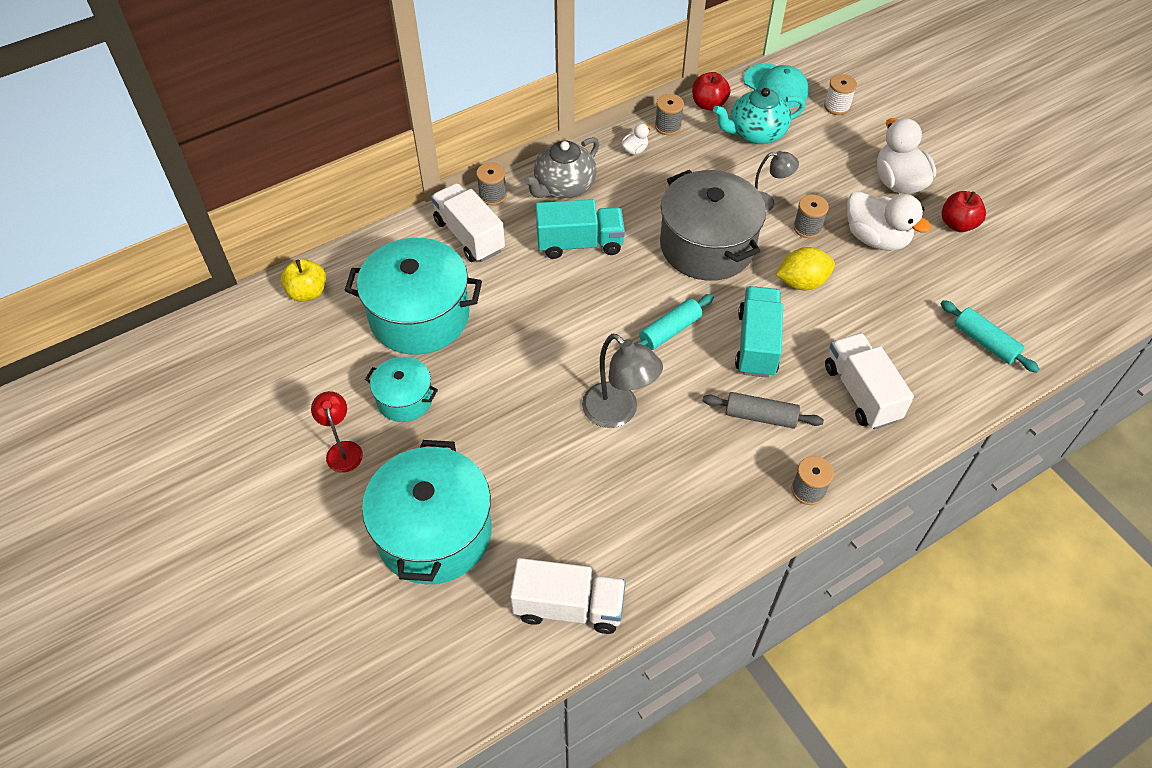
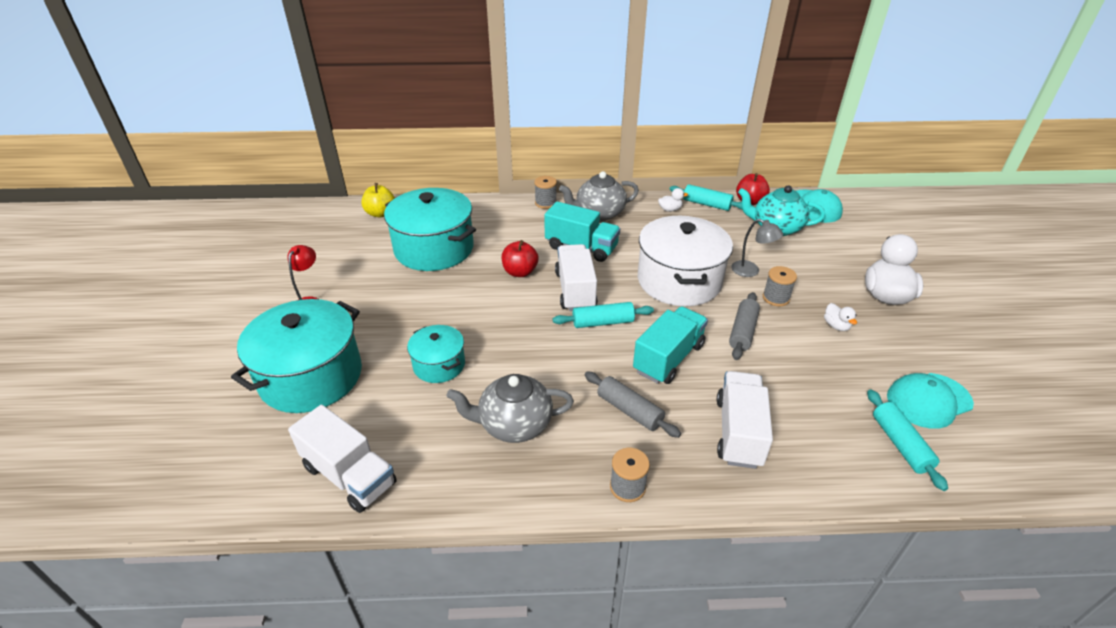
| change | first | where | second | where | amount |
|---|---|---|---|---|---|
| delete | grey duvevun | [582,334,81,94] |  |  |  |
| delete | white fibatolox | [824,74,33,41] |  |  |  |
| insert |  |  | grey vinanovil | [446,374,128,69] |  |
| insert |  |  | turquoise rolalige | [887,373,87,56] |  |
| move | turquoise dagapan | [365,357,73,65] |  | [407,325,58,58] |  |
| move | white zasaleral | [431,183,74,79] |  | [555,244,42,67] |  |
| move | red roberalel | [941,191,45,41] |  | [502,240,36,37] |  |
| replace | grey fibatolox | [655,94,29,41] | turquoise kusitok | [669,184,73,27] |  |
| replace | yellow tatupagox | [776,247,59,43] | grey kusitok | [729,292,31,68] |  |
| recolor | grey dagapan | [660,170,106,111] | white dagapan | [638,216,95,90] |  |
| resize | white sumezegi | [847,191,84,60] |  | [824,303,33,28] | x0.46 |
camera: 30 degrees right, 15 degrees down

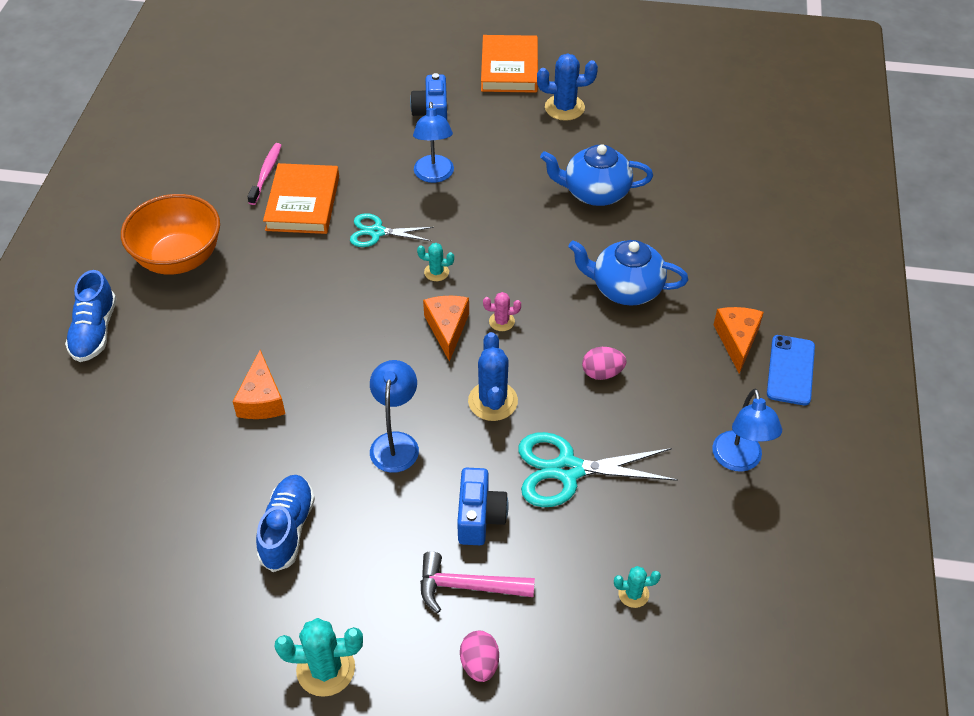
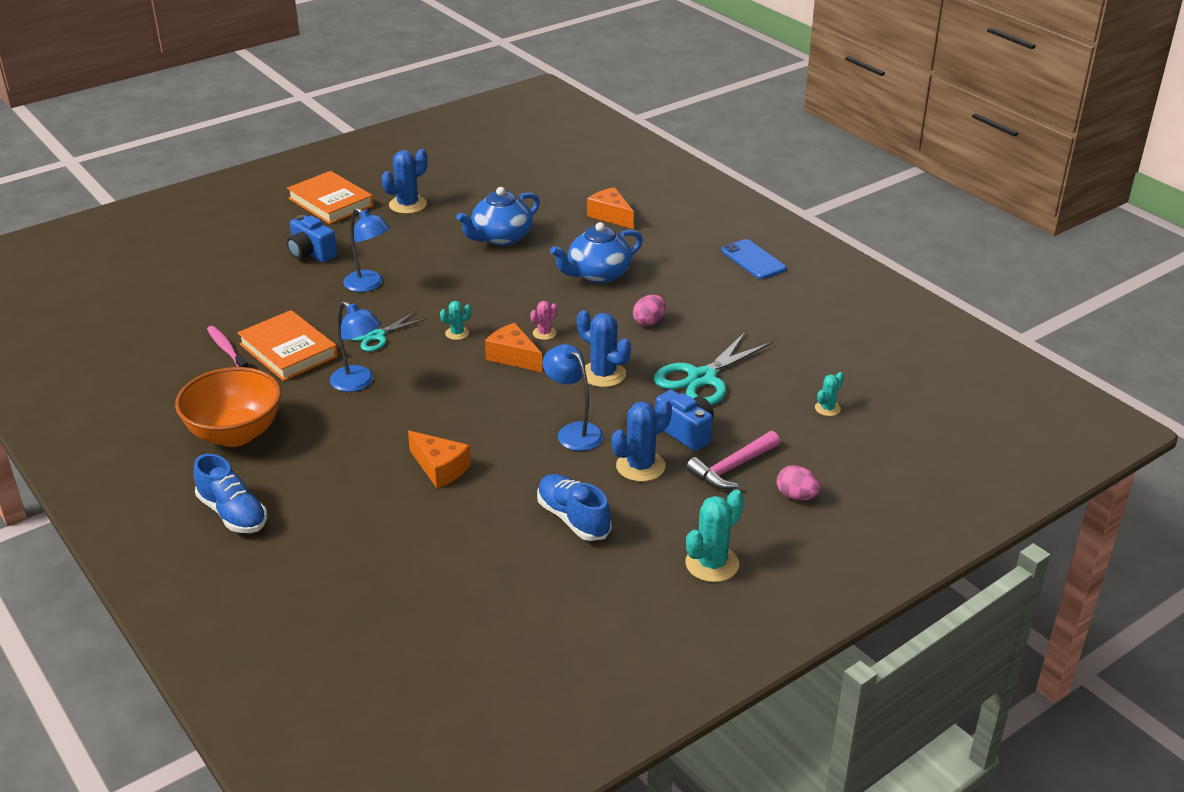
| change | first | where | second | where | amount |
|---|---|---|---|---|---|
| insert |  |  | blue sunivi | [612,398,60,84] |  |
| move | blue duvevun | [712,389,70,83] |  | [330,301,51,91] |  |
| move | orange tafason | [714,307,50,67] |  | [587,187,47,42] |  |
camera: 45 degrees left, 15 degrees down

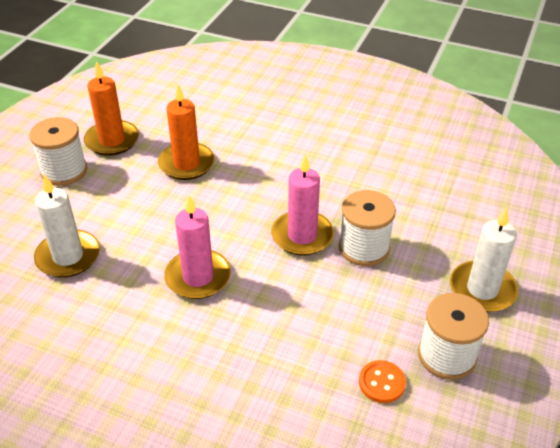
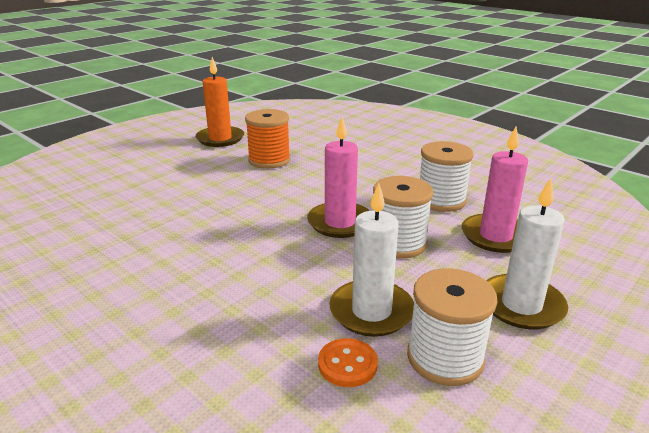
| change | first | where | second | where | amount |
|---|---|---|---|---|---|
| move | white fibatolox | [29,117,58,69] |  | [420,141,54,71] |  |
| move | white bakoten | [34,174,66,103] |  | [329,183,85,154] |  |
| move | pink bakoten | [164,195,67,104] |  | [462,127,66,126] |  |
| replace | orange bakoten | [158,85,57,95] | orange fibatolox | [245,109,46,60] |  |
camera: 20 degrees right, 15 degrees down

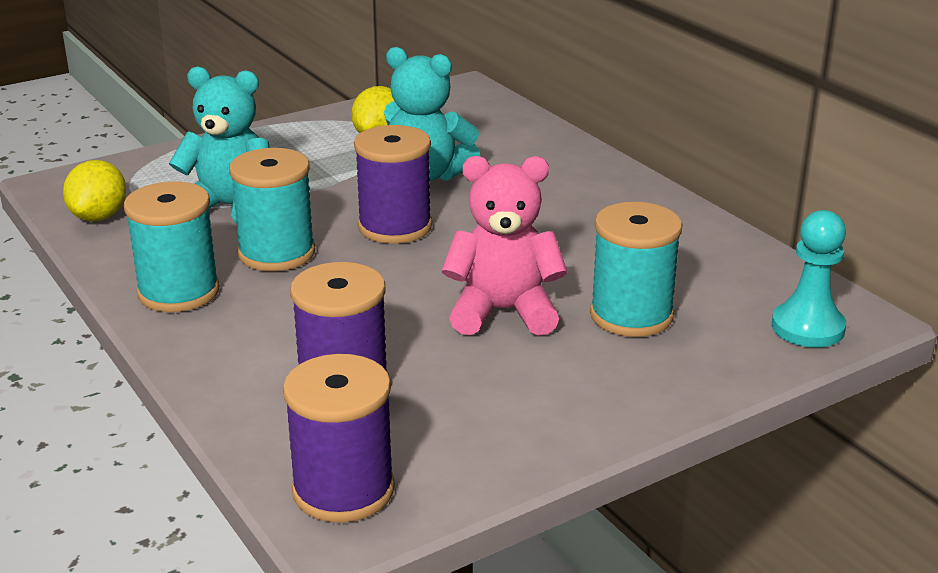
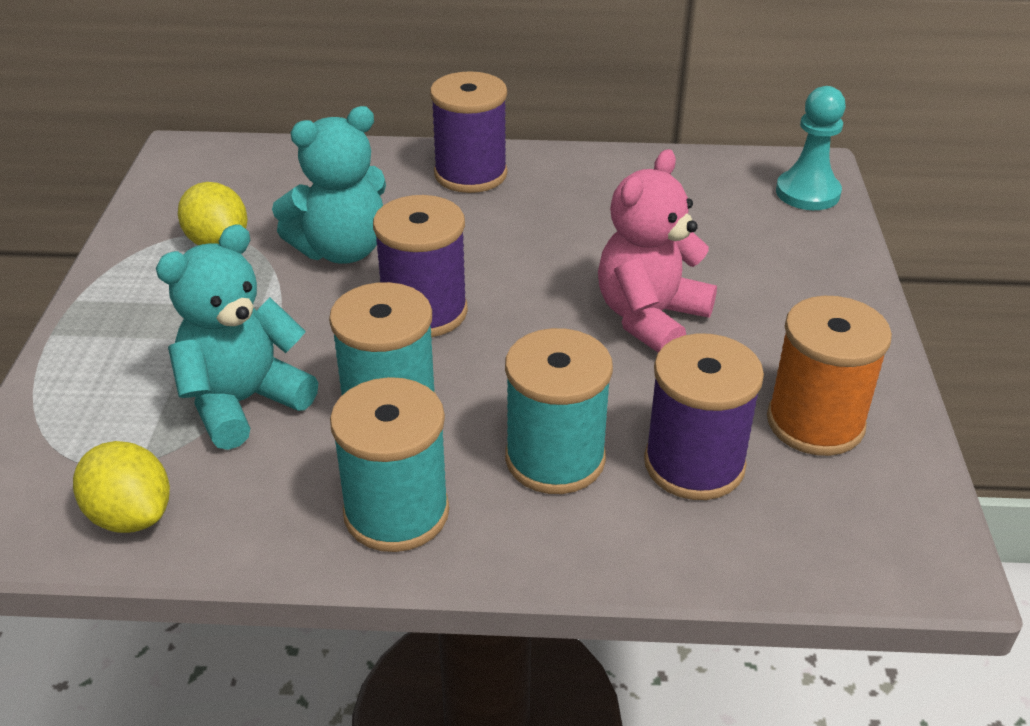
| change | first | where | second | where | amount |
|---|---|---|---|---|---|
| insert |  |  | orange fibatolox | [767,296,125,160] |  |
| move | purple fibatolox | [283,354,112,169] |  | [430,71,77,122] |  |
| move | turquoise fibatolox | [590,202,92,135] |  | [505,328,108,166] |  |
camera: 55 degrees left, 10 degrees up

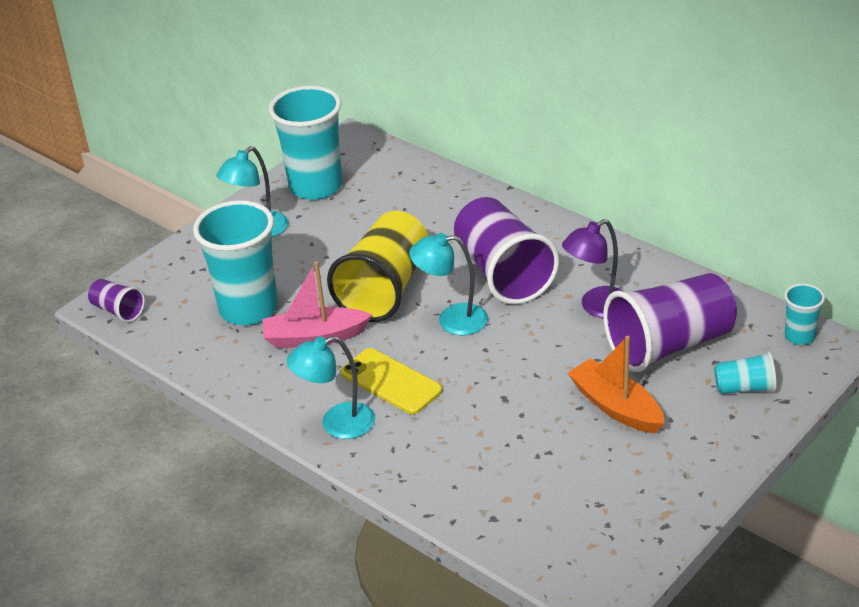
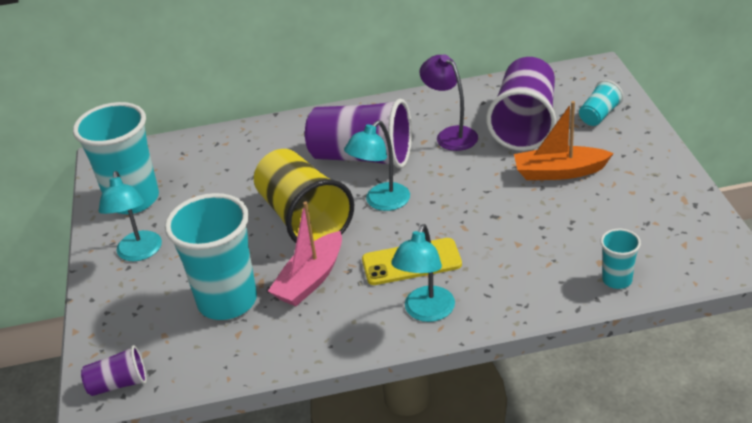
| change | first | where | second | where | amount |
|---|---|---|---|---|---|
| move | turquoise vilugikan | [784,284,41,61] |  | [600,229,41,60] |  |
| rotate | purple duvevun | [562,219,62,99] |  | [419,54,59,97] | 135 degrees clockwise |
camera: 50 degrees left, 0 degrees up

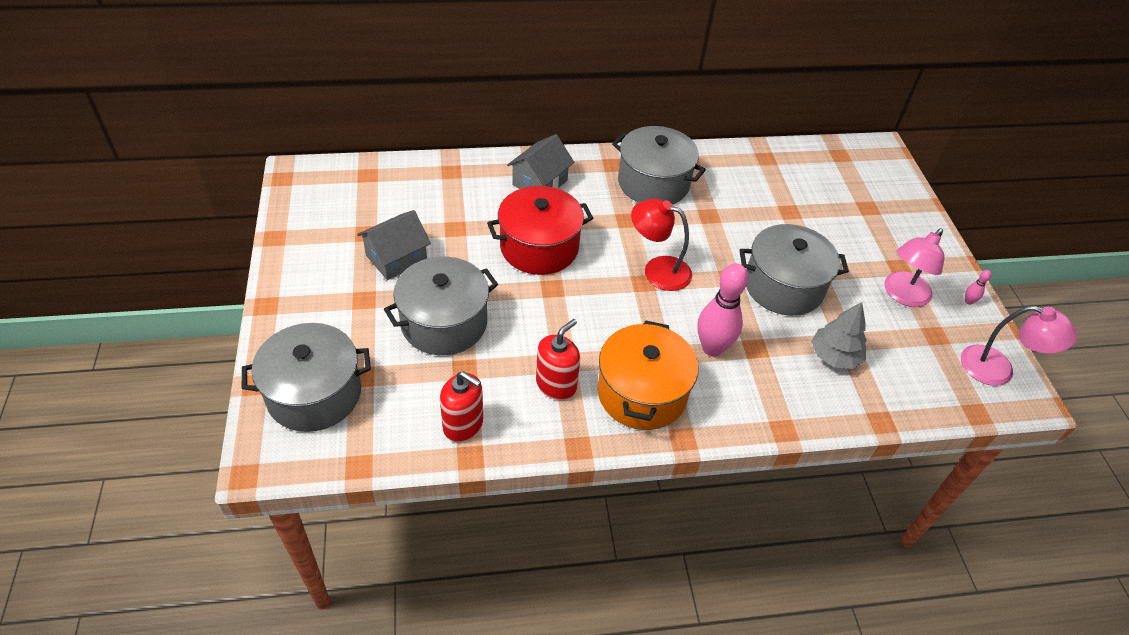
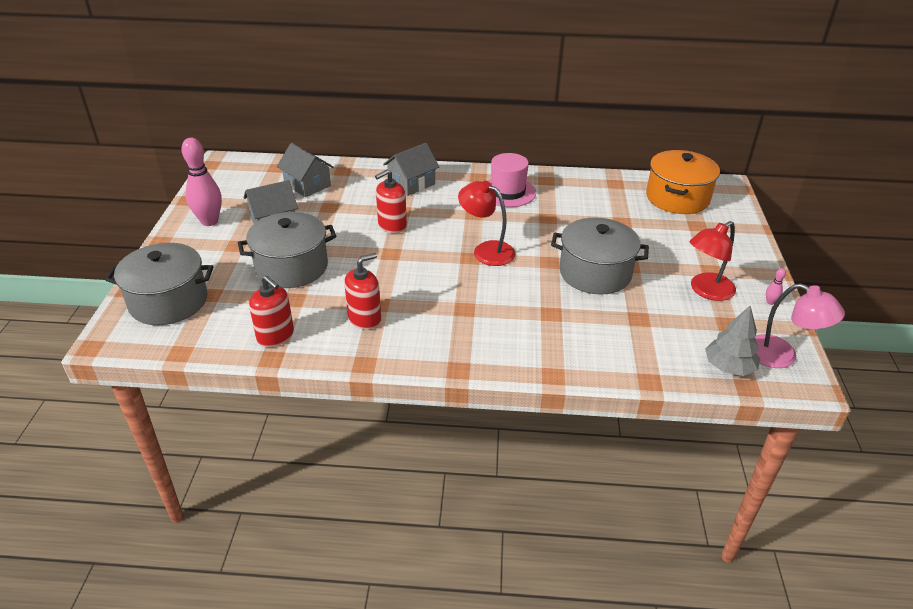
| change | first | where | second | where | amount |
|---|---|---|---|---|---|
| insert |  |  | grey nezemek | [277,143,57,54] |  |
| move | orange dagapan | [597,320,101,110] |  | [646,150,74,64] |  |
| move | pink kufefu | [697,263,51,94] |  | [181,138,41,88] |  |
| move | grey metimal | [811,302,56,67] |  | [705,306,55,70] |  |
| replace | red dagapan | [487,186,106,89] | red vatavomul | [375,169,32,64] |  |
| replace | grey dagapan | [612,126,94,78] | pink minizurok | [488,153,48,54] |  |
| recolor | pink duvevun | [884,228,60,79] | red duvevun | [689,221,47,80] |  |
camera: 15 degrees right, 10 degrees down

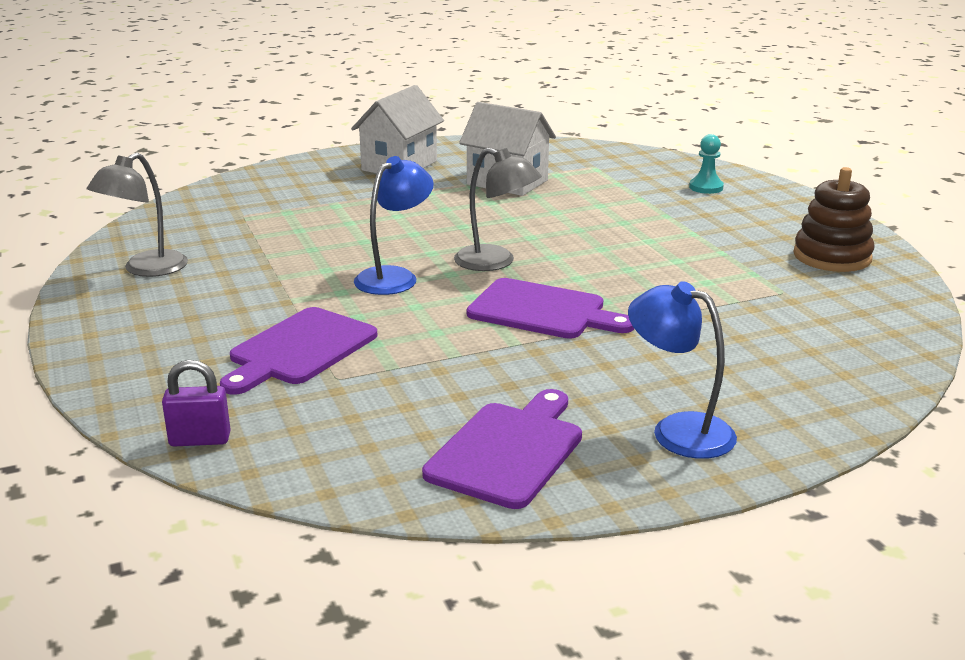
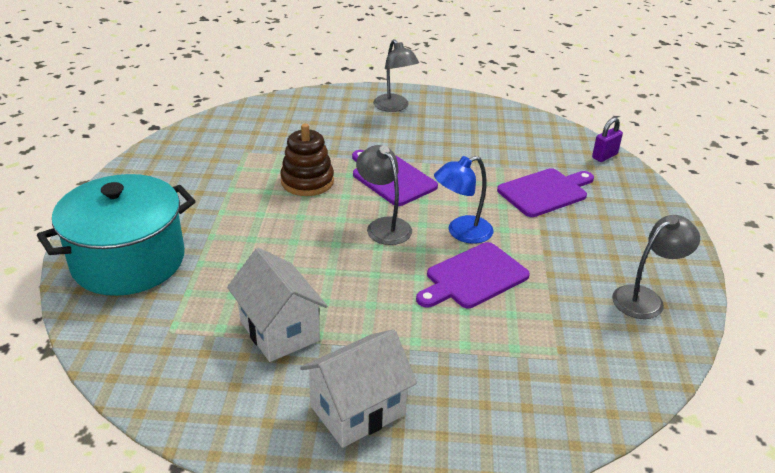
| change | first | where | second | where | amount |
|---|---|---|---|---|---|
| move | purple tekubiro | [422,389,160,120] |  | [416,242,114,66] |  |
| move | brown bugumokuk | [793,167,82,105] |  | [280,124,54,72] |  |
| replace | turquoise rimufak | [689,134,35,60] | turquoise dagapan | [37,174,159,122] |  |
| recolor | blue duvevun | [628,281,109,178] | grey duvevun | [373,39,46,73] |  |
| rotate | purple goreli | [162,360,69,86] |  | [592,117,31,45] | 60 degrees counterclockwise |
camera: 155 degrees left, 10 degrees up

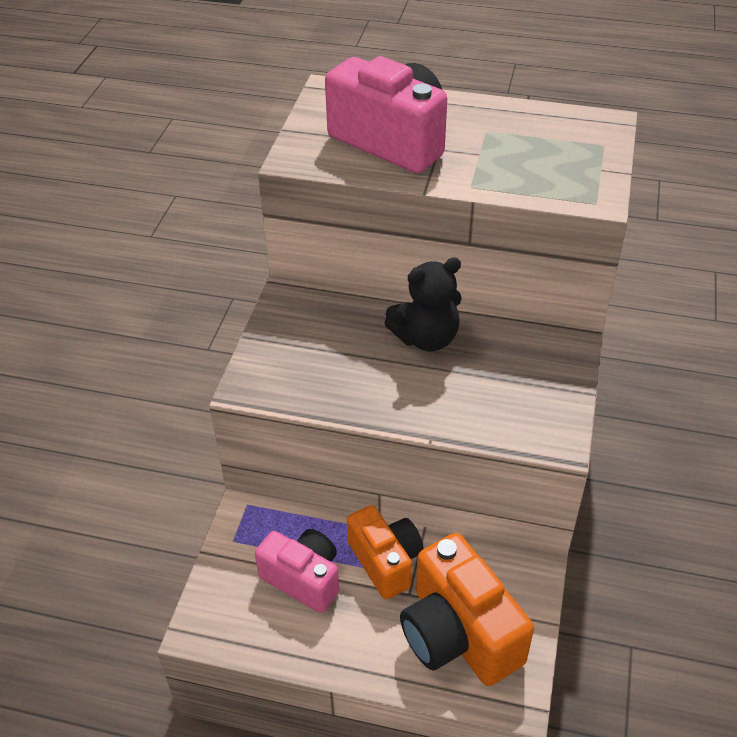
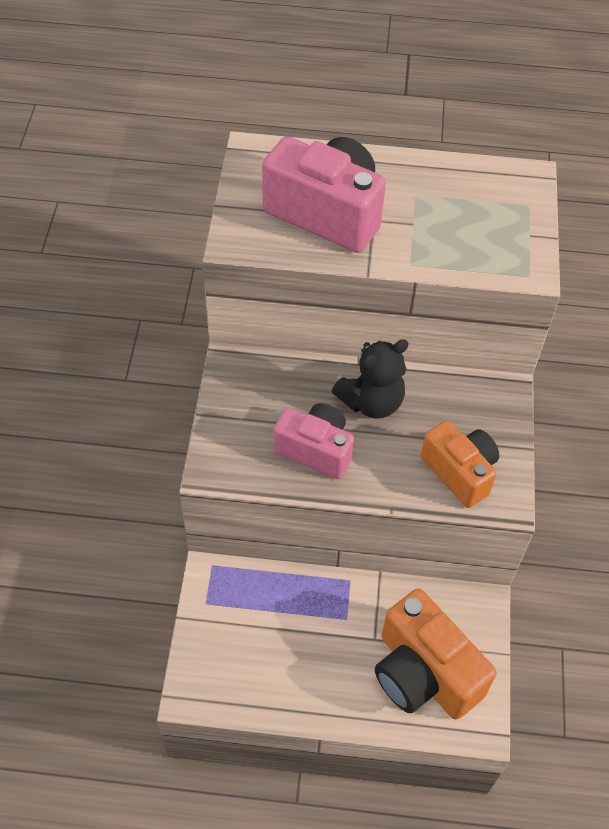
| change | first | where | second | where | amount |
|---|---|---|---|---|---|
| move | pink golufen | [255,529,84,84] |  | [273,403,81,76] |  |
| move | orange golufen | [347,505,76,94] |  | [421,420,78,88] |  |
camera: 10 degrees left, 10 degrees up

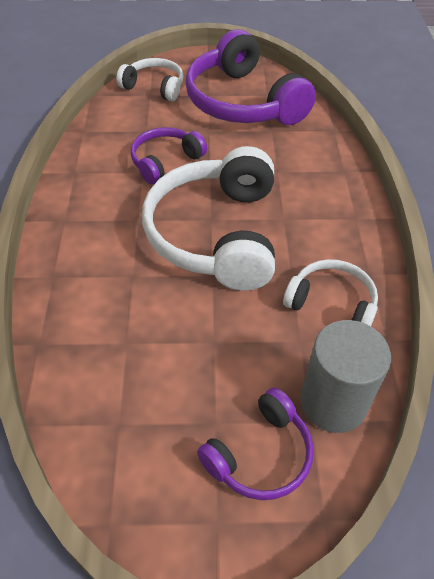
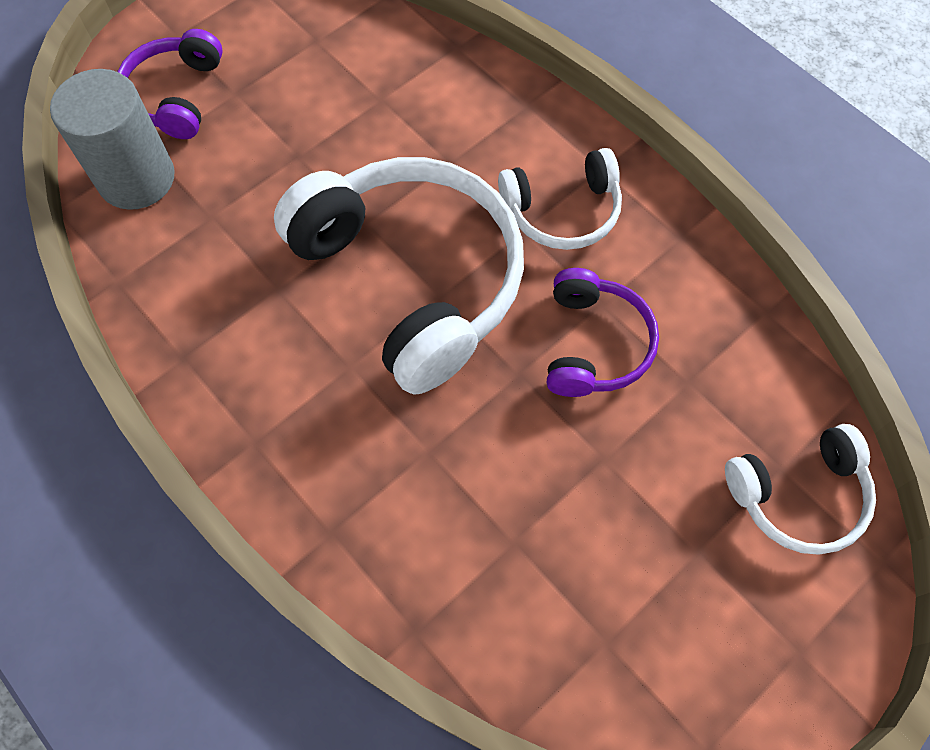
| change | first | where | second | where | amount |
|---|---|---|---|---|---|
| delete | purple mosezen | [185,29,131,96] |  |  |  |
| move | white mosezen | [283,259,95,67] |  | [498,148,124,102] |  |
camera: 140 degrees right, 15 degrees up

